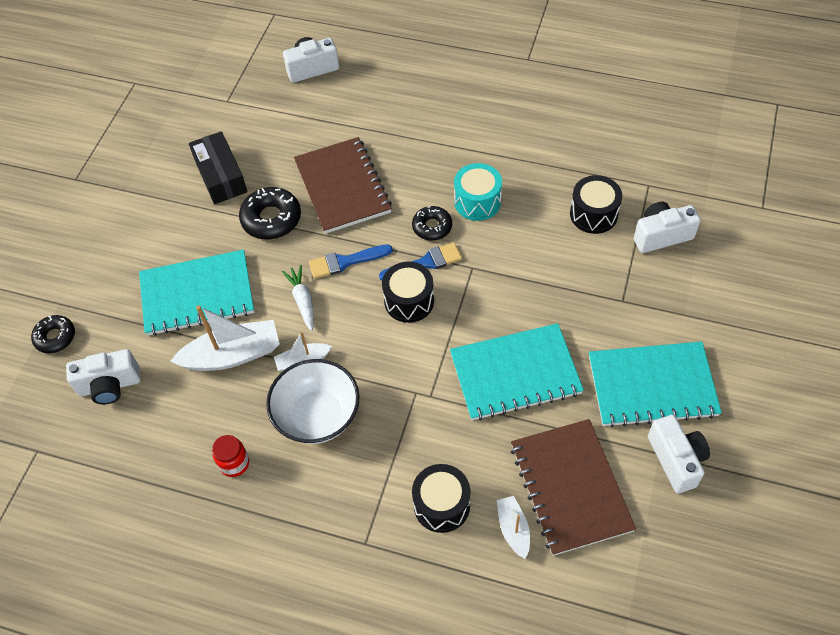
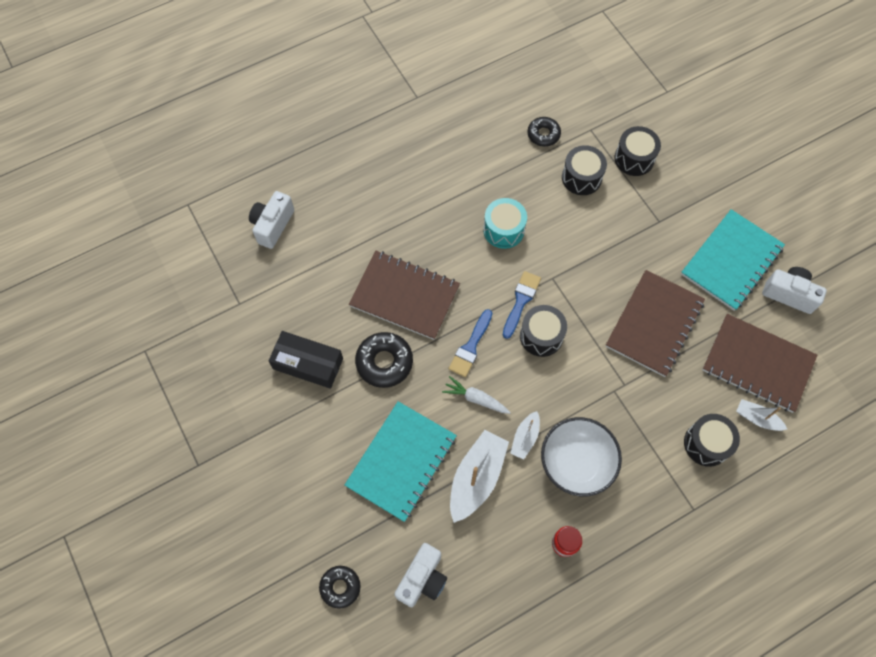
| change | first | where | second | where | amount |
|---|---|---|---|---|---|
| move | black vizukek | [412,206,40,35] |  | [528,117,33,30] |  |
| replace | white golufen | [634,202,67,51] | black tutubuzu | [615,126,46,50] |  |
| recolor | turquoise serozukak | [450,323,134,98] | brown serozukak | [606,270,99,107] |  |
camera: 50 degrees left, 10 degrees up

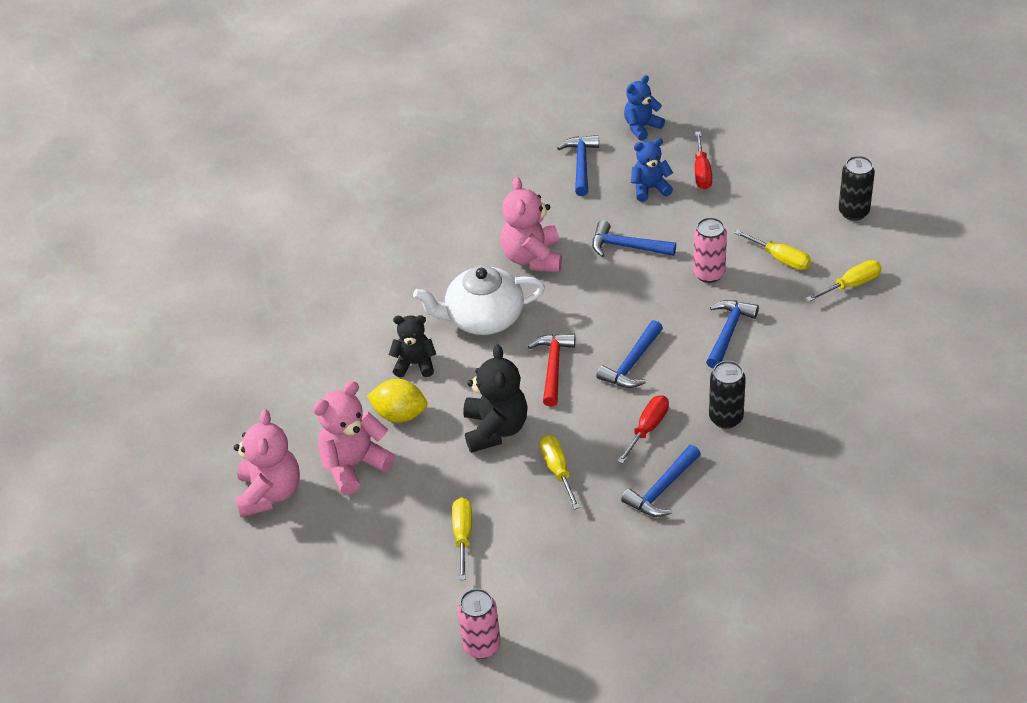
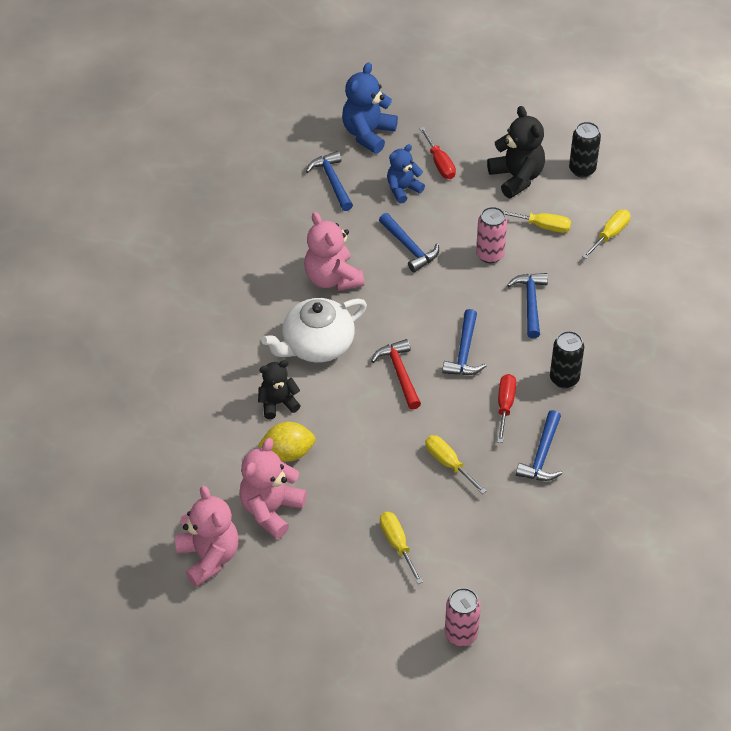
| change | first | where | second | where | amount |
|---|---|---|---|---|---|
| move | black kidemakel | [463,345,65,108] |  | [487,106,58,92] |  |
| rotate | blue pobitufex | [592,220,84,37] |  | [379,213,60,59] | 120 degrees counterclockwise |
| resize | blue kidemakel | [624,75,41,66] |  | [342,62,56,92] | x1.54 |
camera: 25 degrees left, 5 degrees up

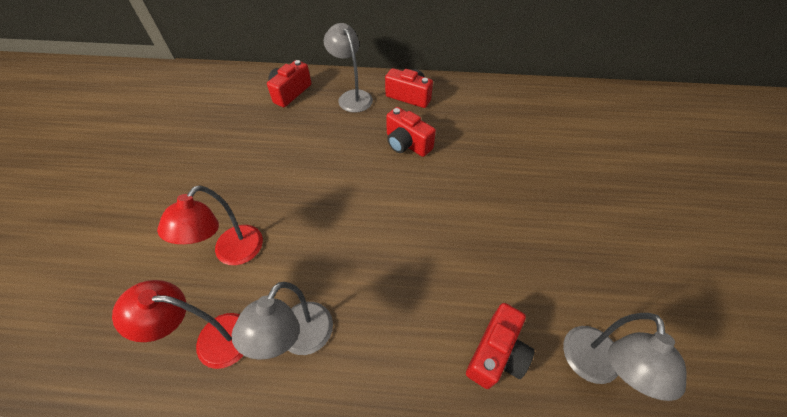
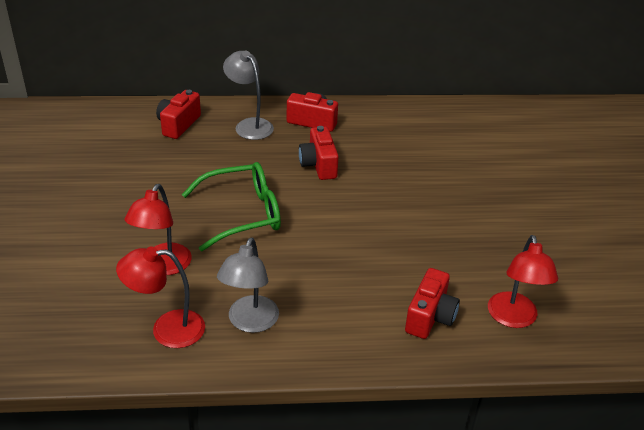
| change | first | where | second | where | amount |
|---|---|---|---|---|---|
| insert |  |  | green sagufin | [182,162,99,89] |  |
| recolor | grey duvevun | [563,313,124,88] | red duvevun | [488,235,70,93] |  |
| rotate | red golufen | [386,107,50,50] |  | [299,126,40,54] | 45 degrees clockwise |
camera: 10 degrees left, 15 degrees down

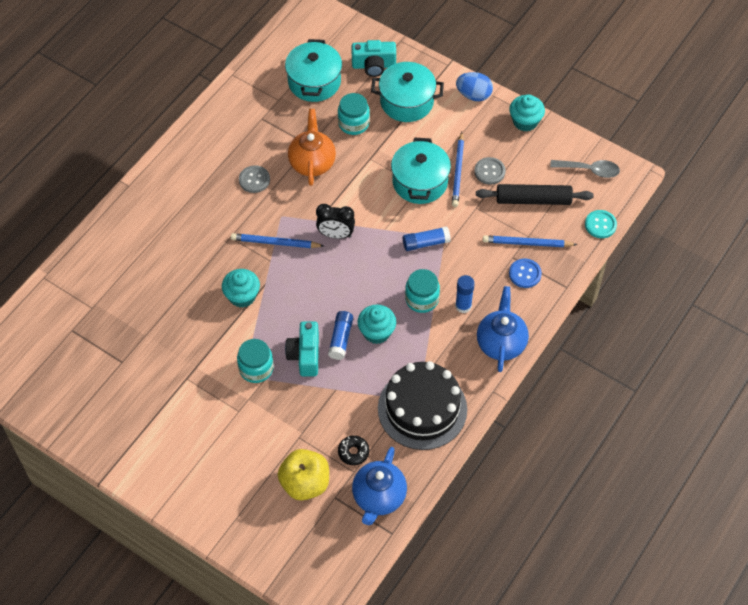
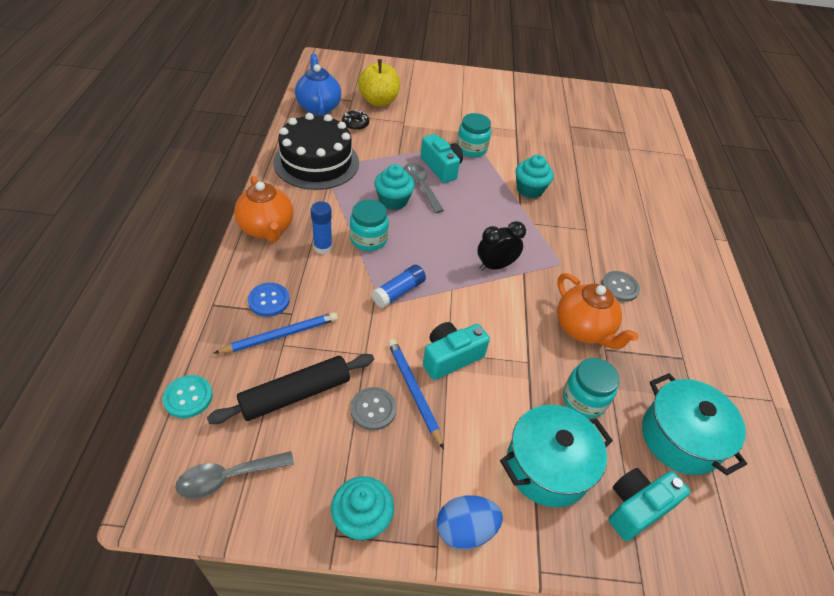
| change | first | where | second | where | amount |
|---|---|---|---|---|---|
| delete | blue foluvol | [231,233,93,15] |  |  |  |
| replace | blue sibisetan | [328,311,25,49] | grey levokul | [403,163,41,50] |  |
| replace | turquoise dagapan | [391,138,60,66] | turquoise golufen | [423,322,67,58] |  |
| recolor | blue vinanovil | [477,286,52,86] | orange vinanovil | [234,176,59,66] |  |
camera: 145 degrees right, 10 degrees down

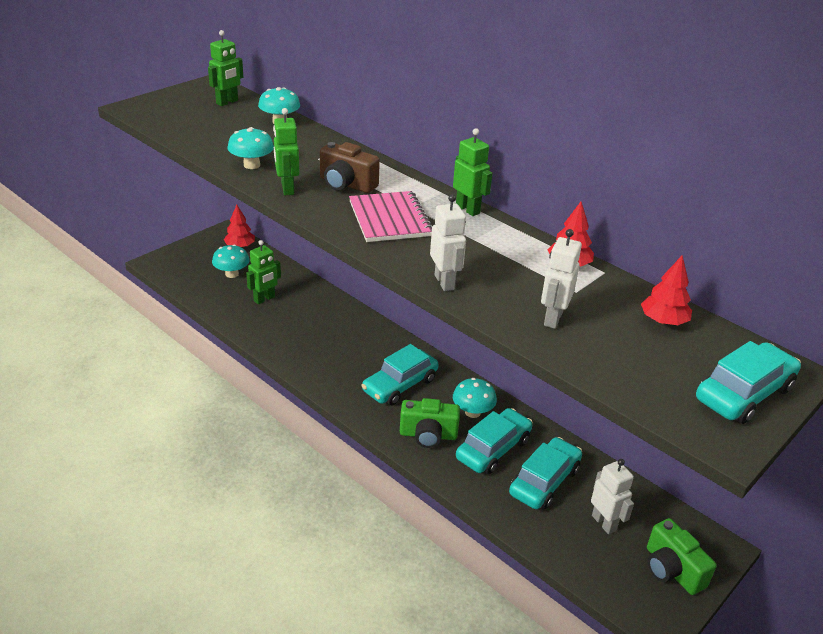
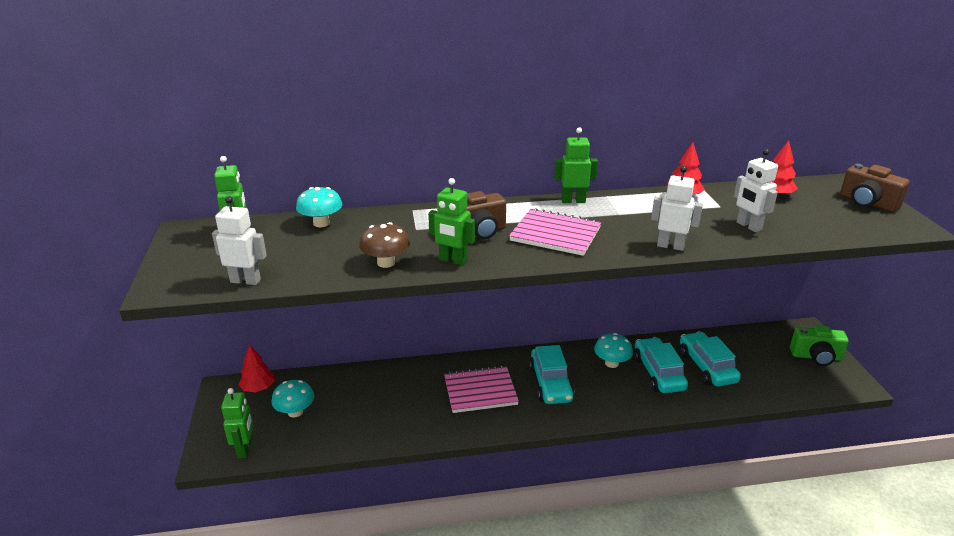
| change | first | where | second | where | amount |
|---|---|---|---|---|---|
| delete | green golufen | [400,398,60,50] |  |  |  |
| insert |  |  | pink serozukak | [444,366,75,47] |  |
| move | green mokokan | [246,240,35,64] |  | [221,388,32,71] |  |
| move | white mokokan | [591,459,43,75] |  | [212,196,55,89] |  |
| replace | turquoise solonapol | [696,341,105,83] | brown golufen | [840,164,70,48] |  |
| recolor | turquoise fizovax | [228,127,46,42] | brown fizovax | [359,222,51,46] |  |
camera: 50 degrees left, 5 degrees down

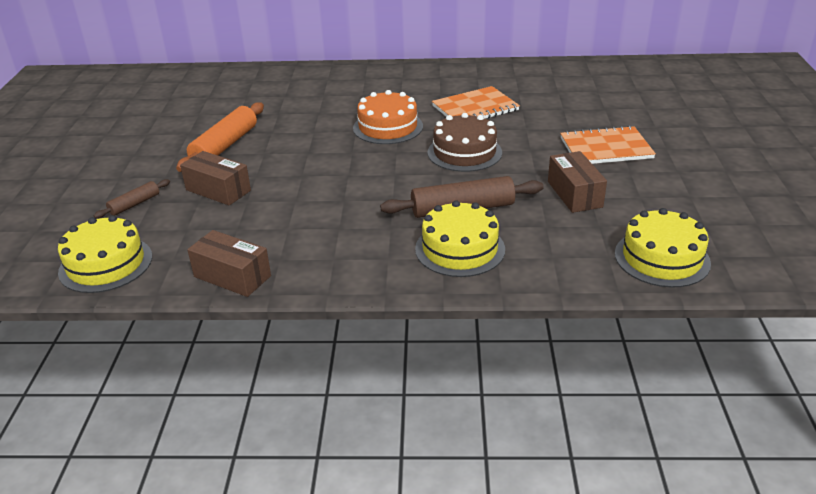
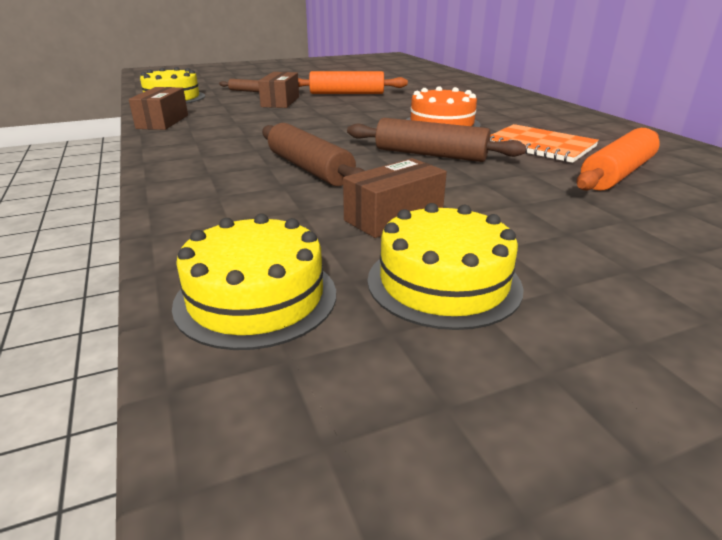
| change | first | where | second | where | amount |
|---|---|---|---|---|---|
| delete | orange serozukak | [560,125,96,39] |  |  |  |
| insert |  |  | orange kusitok | [576,128,84,63] |  |
| move | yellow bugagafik | [415,200,90,77] |  | [368,203,155,127] |  |
| replace | brown bugagafik | [428,113,74,59] | brown kusitok | [347,118,179,44] |  |
camera: 65 degrees right, 5 degrees down

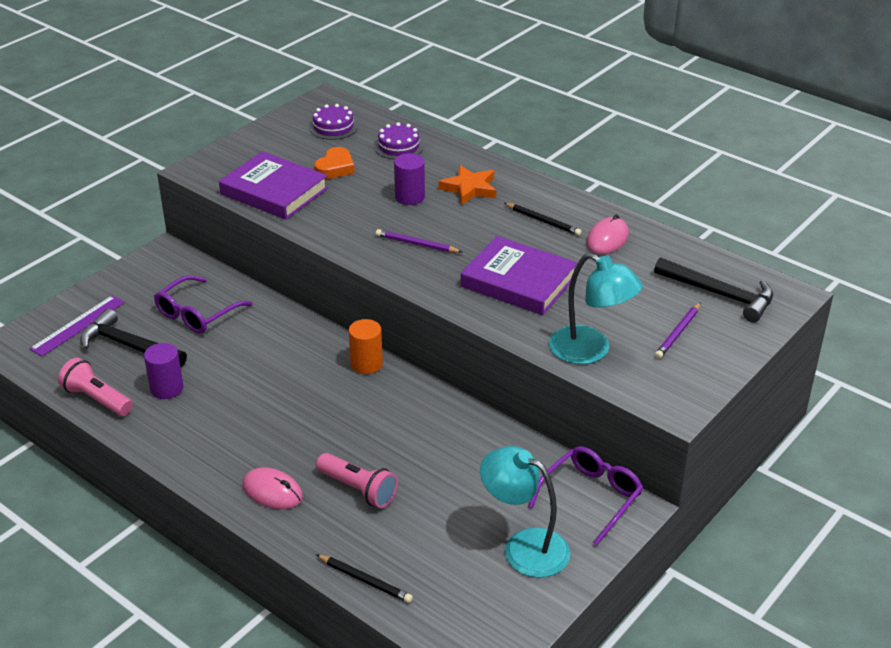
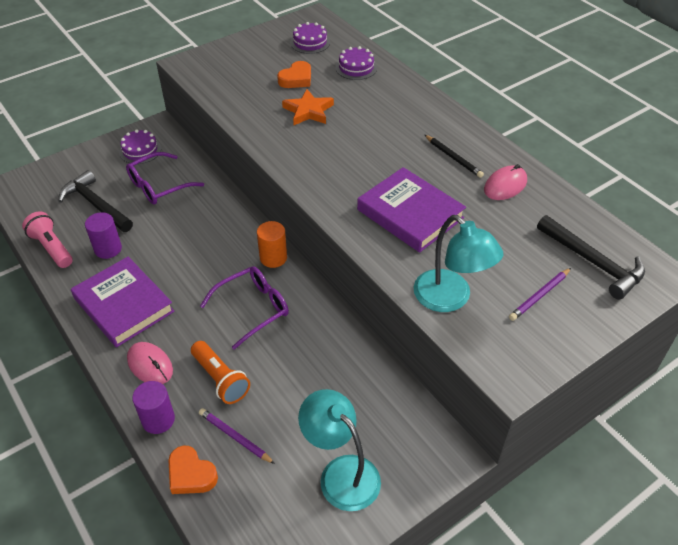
| change | first | where | second | where | amount |
|---|---|---|---|---|---|
| delete | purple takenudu | [29,296,96,60] |  |  |  |
| insert |  |  | purple bugagafik | [119,129,42,35] |  |
| move | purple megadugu | [219,151,109,68] |  | [71,257,103,90] |  |
| move | purple foluvol | [376,229,86,24] |  | [199,408,76,56] |  |
| move | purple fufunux | [394,153,31,52] |  | [132,381,43,53] |  |
| move | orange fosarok | [439,165,57,40] |  | [282,89,52,36] |  |
| move | purple sagufin | [528,446,115,100] |  | [200,266,89,83] |  |
| replace | black foluvol | [316,554,97,49] | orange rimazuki | [169,446,49,48] |  |
| recolor | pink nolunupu | [316,453,82,55] | orange nolunupu | [191,341,59,63] |  |
camera: 15 degrees right, 10 degrees up

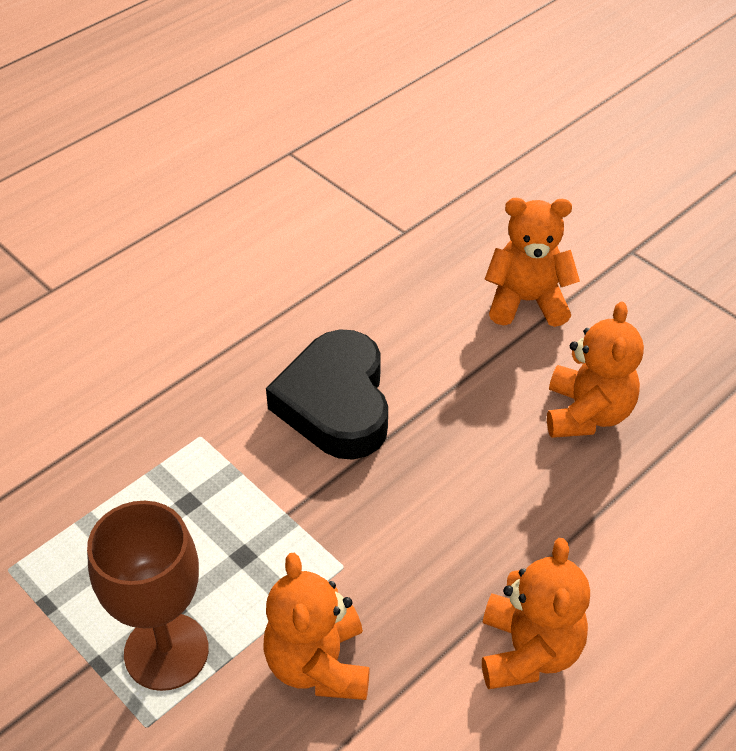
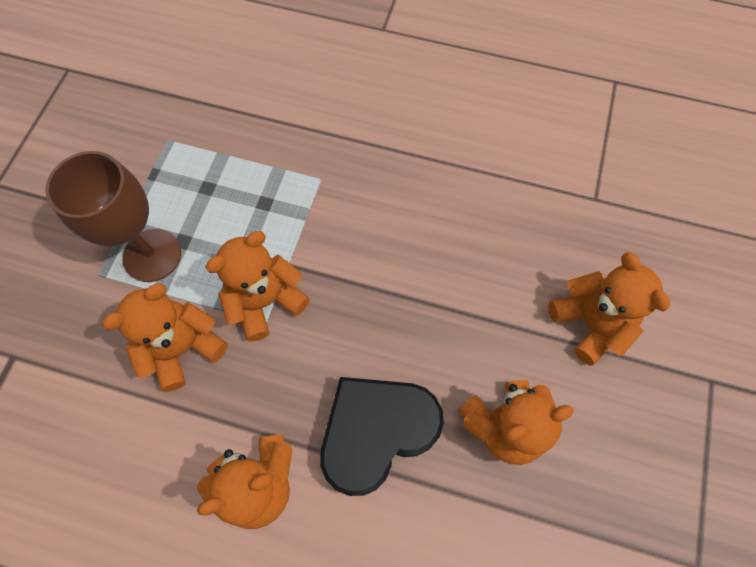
| change | first | where | second | where | amount |
|---|---|---|---|---|---|
| insert |  |  | orange kidemakel | [206,231,104,111] |  |
| move | black rimazuki | [266,329,122,131] |  | [320,377,124,119] |  |
camera: 60 degrees right, 20 degrees up

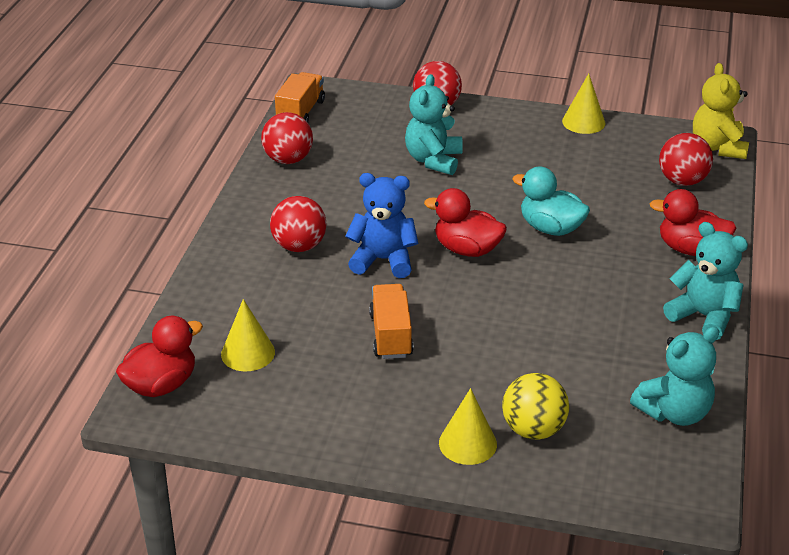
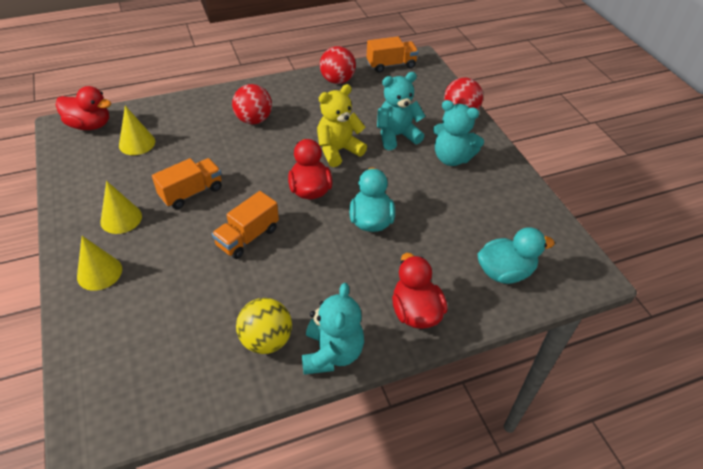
| change | first | where | second | where | amount |
|---|---|---|---|---|---|
| delete | blue kidemakel | [345,173,73,105] |  |  |  |
| insert |  |  | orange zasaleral | [212,191,67,68] |  |
| move | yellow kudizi | [502,373,67,66] |  | [236,298,56,56] |  |
| move | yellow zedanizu | [562,73,43,61] |  | [100,181,42,53] |  |
| move | turquoise kidemakel | [630,326,90,100] |  | [433,100,51,66] |  |
| move | yellow kidemakel | [693,63,56,96] |  | [317,84,50,83] |  |
| replace | red kudizi | [659,133,54,53] | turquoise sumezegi | [478,227,76,57] |  |
camera: 55 degrees right, 10 degrees up

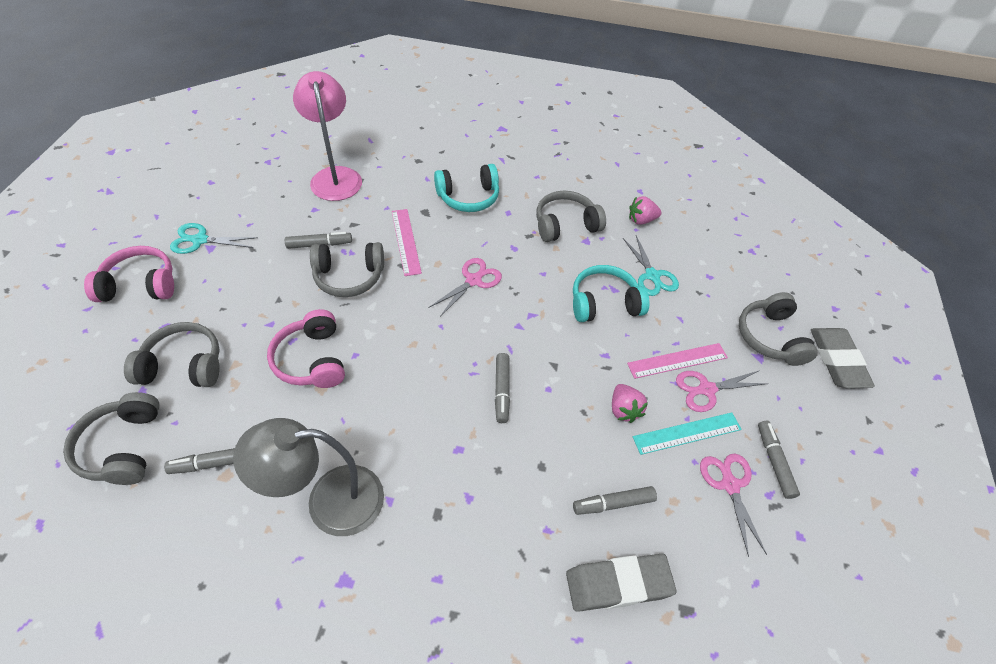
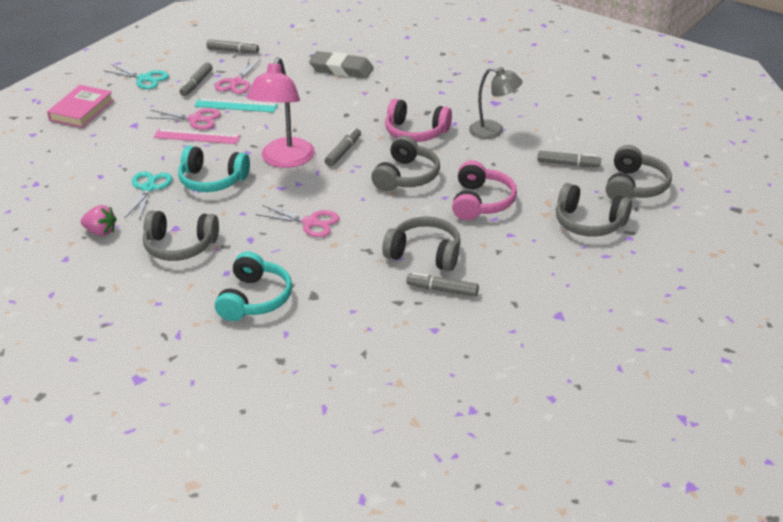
| change | first | where | second | where | amount |
|---|---|---|---|---|---|
| delete | pink takenudu | [392,209,30,67] |  |  |  |
| delete | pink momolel | [612,384,36,39] |  |  |  |
| move | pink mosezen | [84,246,90,56] |  | [385,99,67,43] |  |
| move | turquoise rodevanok | [170,223,88,31] |  | [103,64,66,25] |  |
| move | pink duvevun | [293,71,69,130] |  | [247,57,68,111] |  |
| move | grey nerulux | [573,486,84,29] |  | [207,39,52,14] |  |
| move | grey mosezen | [739,292,79,74] |  | [371,136,69,55] |  |
| replace | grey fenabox | [811,328,64,60] | pink megadugu | [47,85,67,43] |  |
| rotate | pink rodevanok | [428,258,74,59] |  | [256,205,83,32] | 135 degrees counterclockwise |
| rotate | turquoise mosezen | [434,164,65,48] |  | [215,252,77,69] | 90 degrees clockwise |
| resize | grey duvevun | [233,418,151,118] |  | [469,67,54,72] | x0.66 |
camera: 150 degrees left, 15 degrees down

